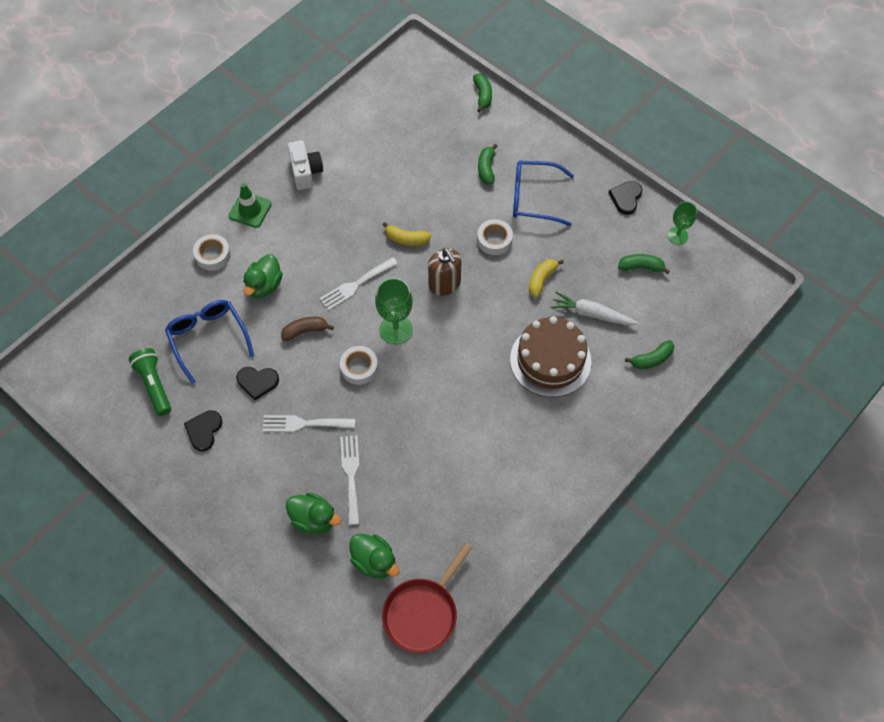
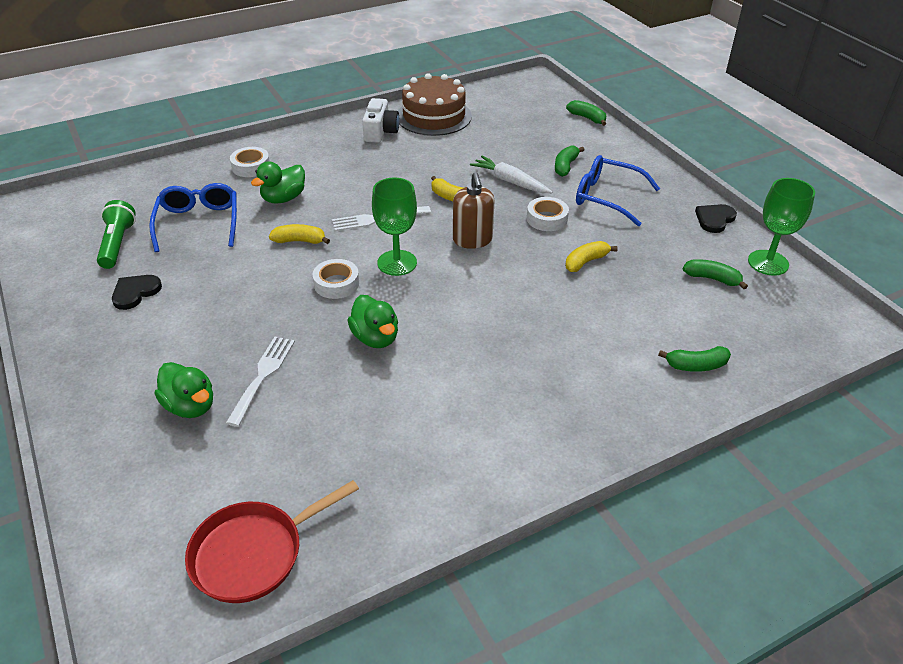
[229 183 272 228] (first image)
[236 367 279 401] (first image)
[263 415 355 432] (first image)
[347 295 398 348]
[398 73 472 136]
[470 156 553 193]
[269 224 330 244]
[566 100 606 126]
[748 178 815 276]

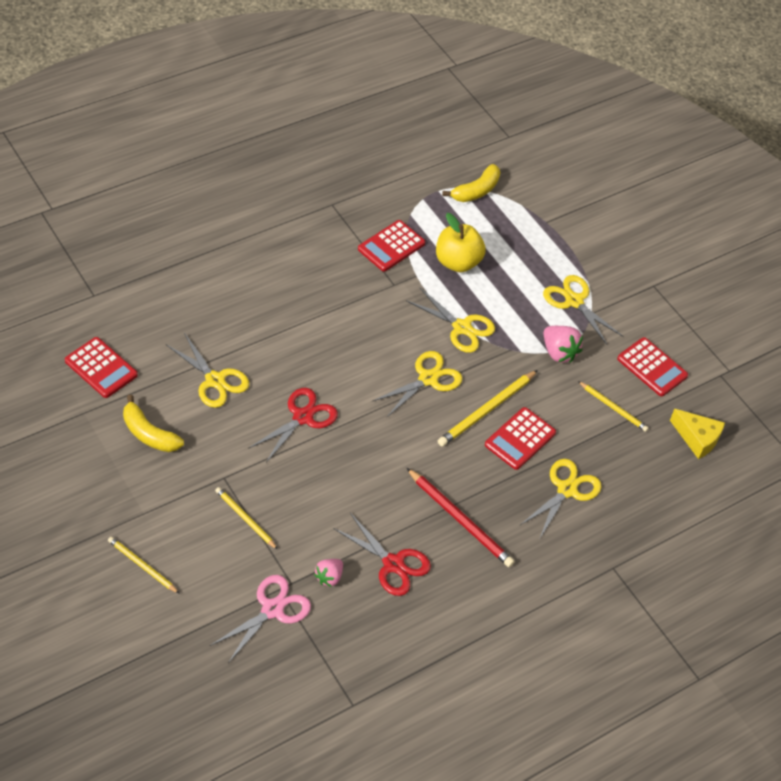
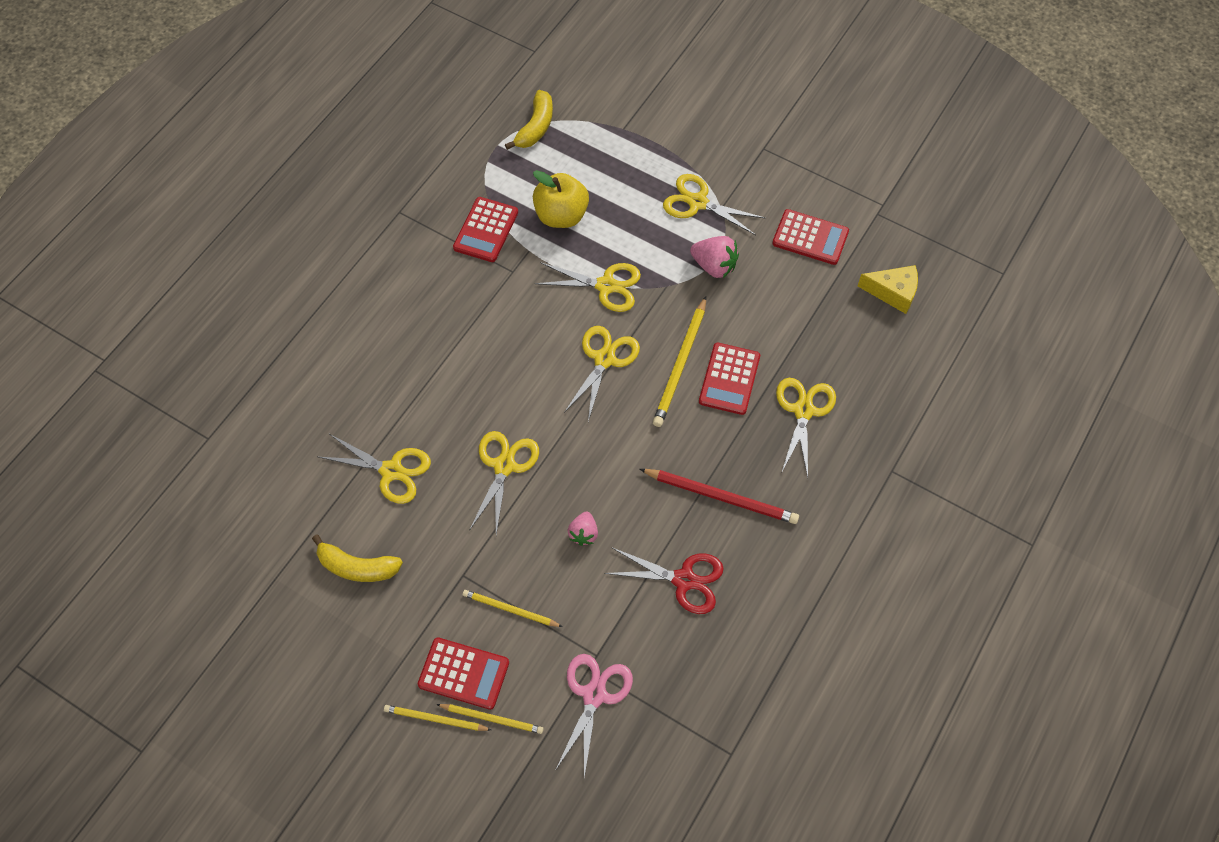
[418 637 509 710]
[568 511 598 546]
[436 704 544 734]
[469 431 539 535]

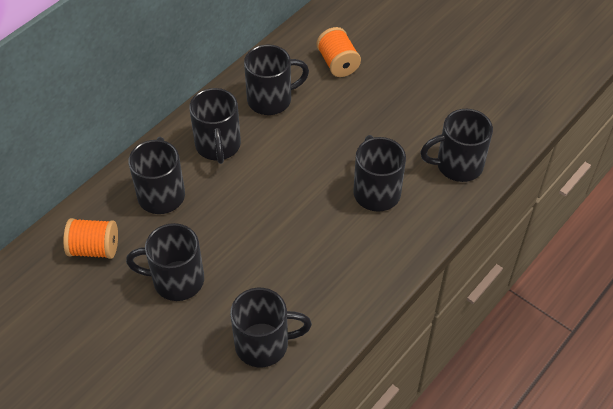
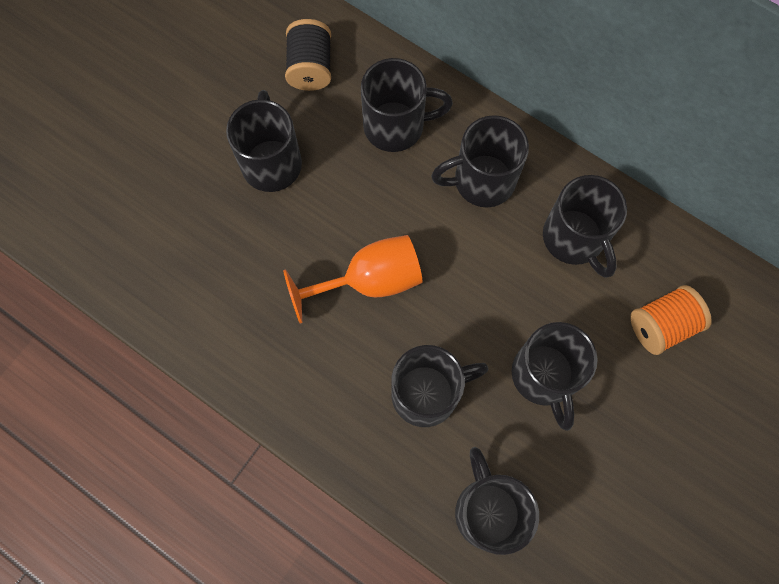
[283 235 422 324]
[512 322 598 431]
[285 19 331 91]

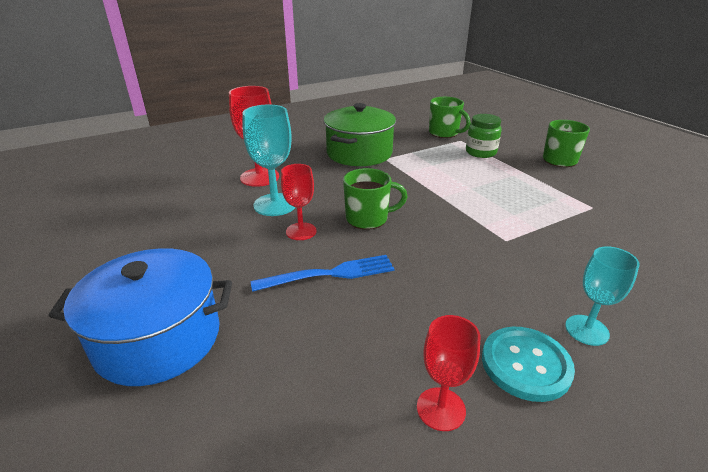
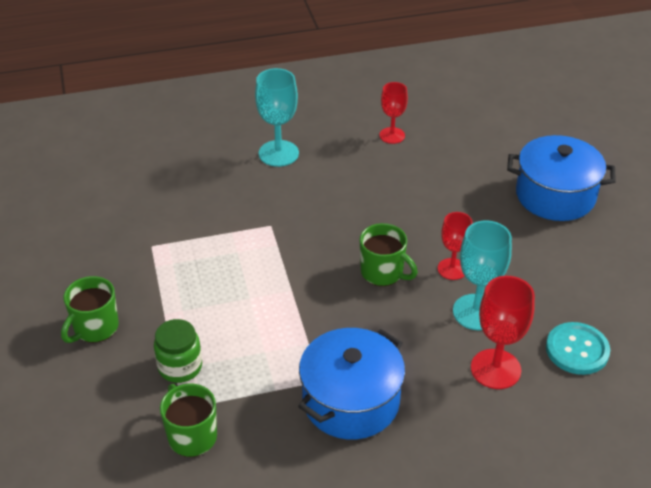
[251 255 394 292] (first image)
[546 322 610 375]
[298 328 405 440]
[360 223 418 286]
[255 68 299 167]

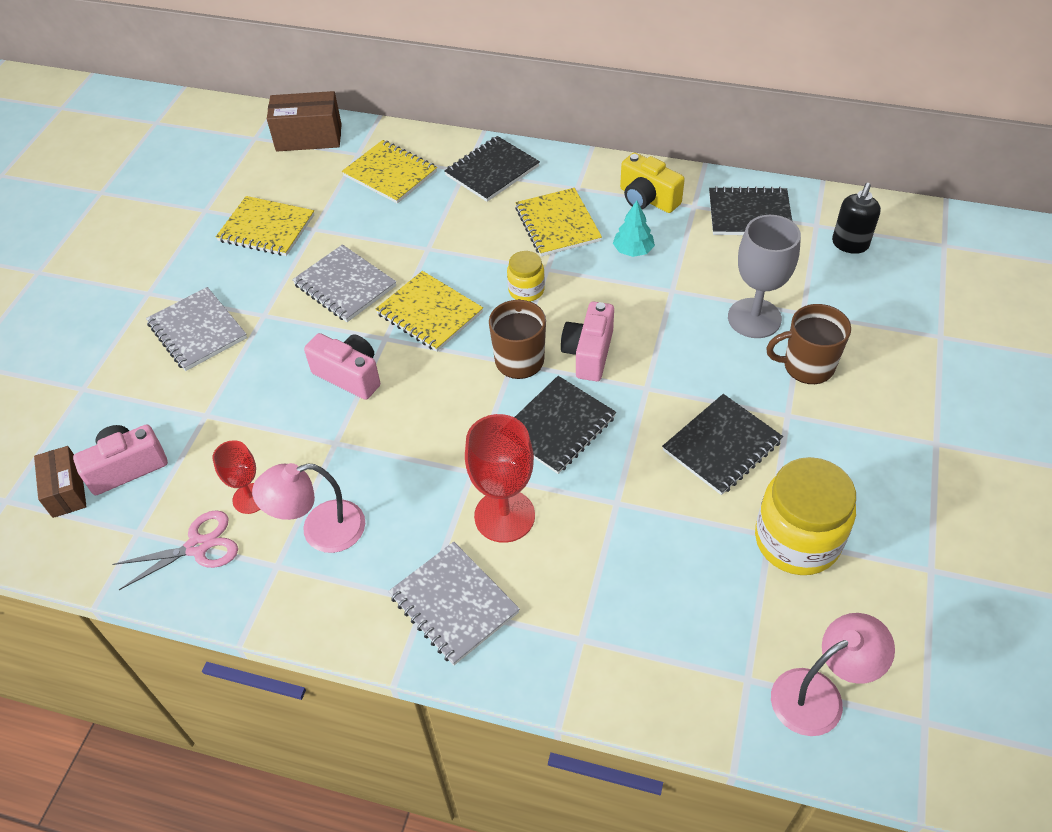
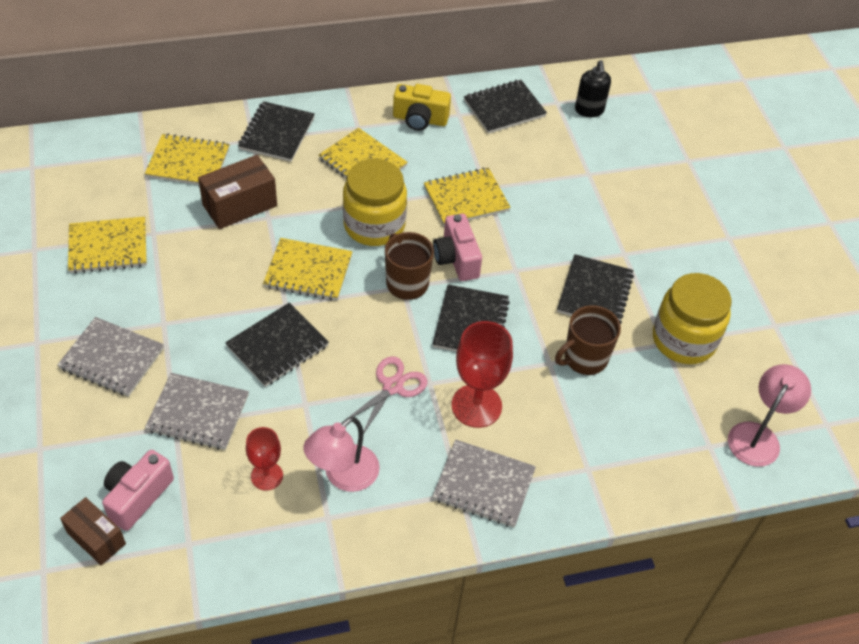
[613 201 655 257] (first image)
[728 215 801 338] (first image)
[424 168 511 226]
[342 356 427 434]
[198 155 277 229]
[145 373 249 450]
[555 305 621 375]
[225 303 329 387]
[343 159 407 246]

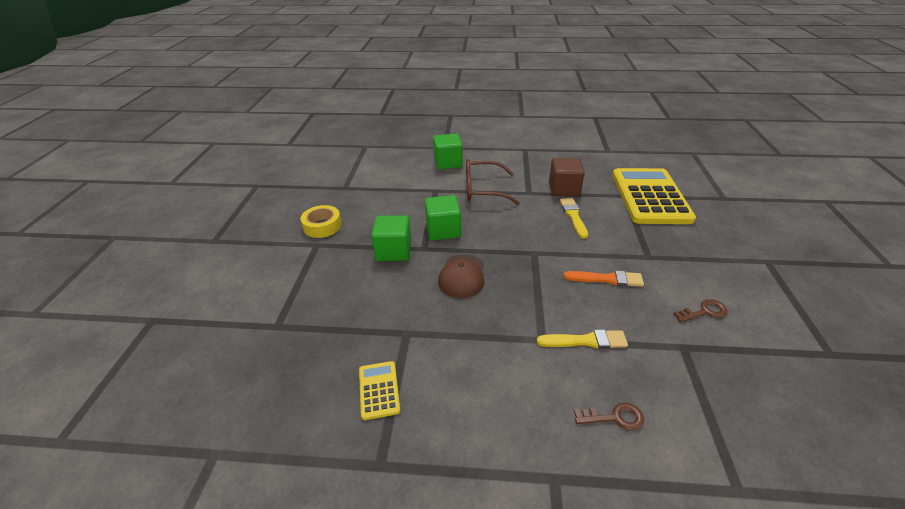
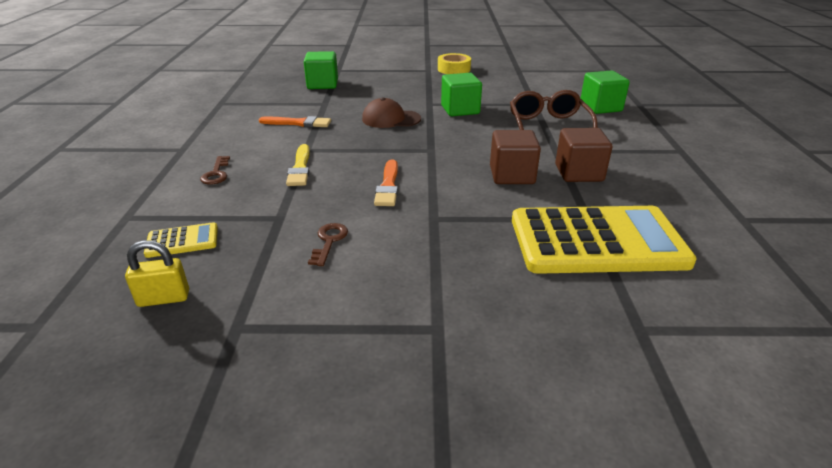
[125 240 189 307]
[259 116 331 127]
[144 222 218 258]
[304 51 338 89]
[490 130 541 184]
[308 223 348 266]

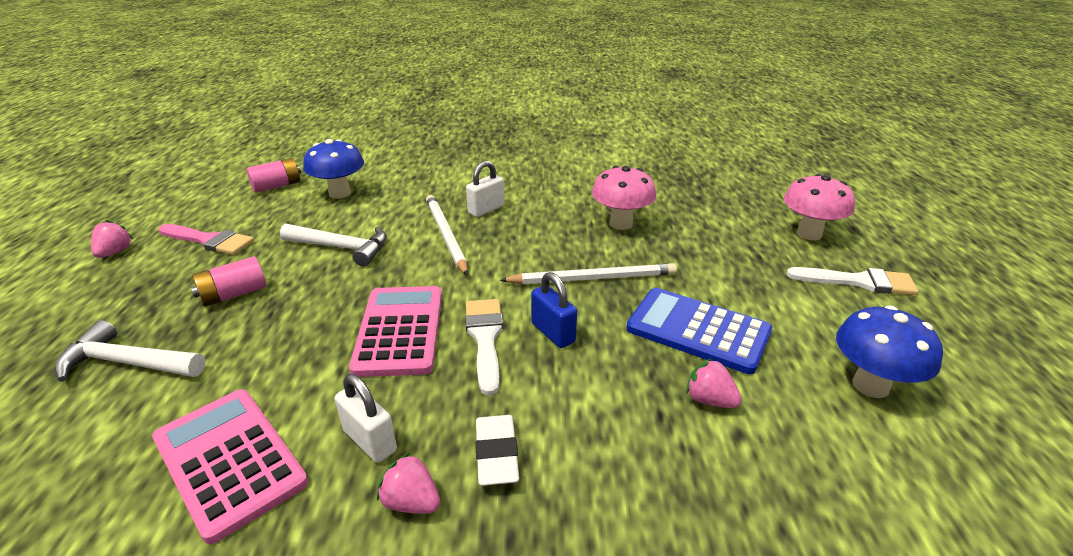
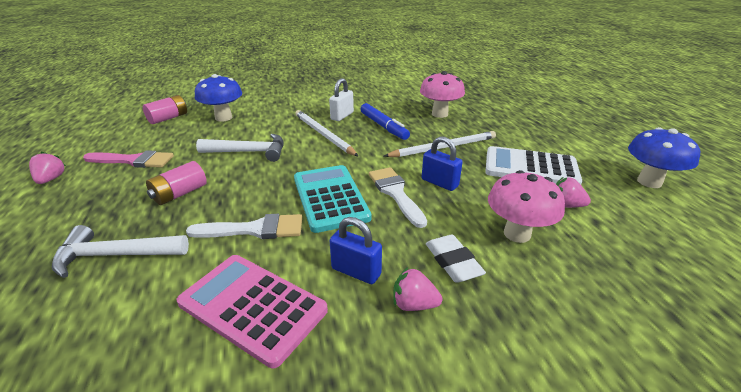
[361 103 410 140]
[488 170 565 243]
[186 214 302 239]
[330 217 382 284]
[294 165 372 233]
[485 146 582 185]

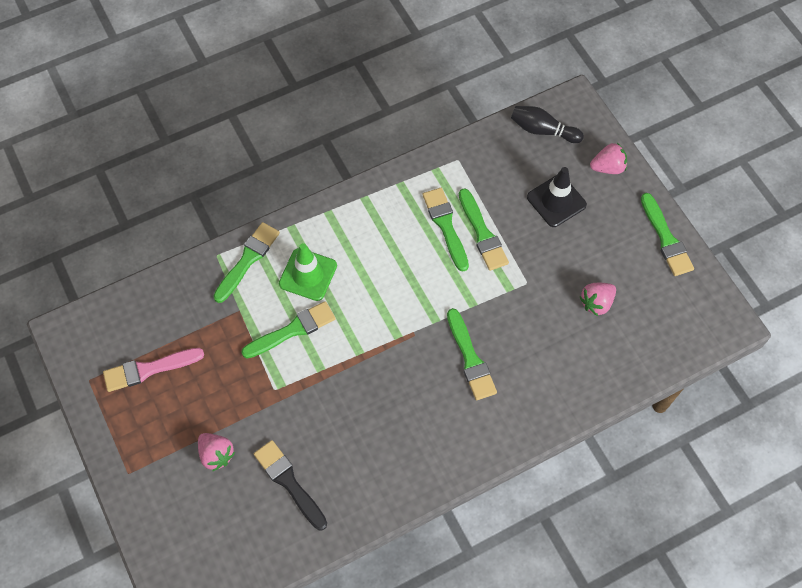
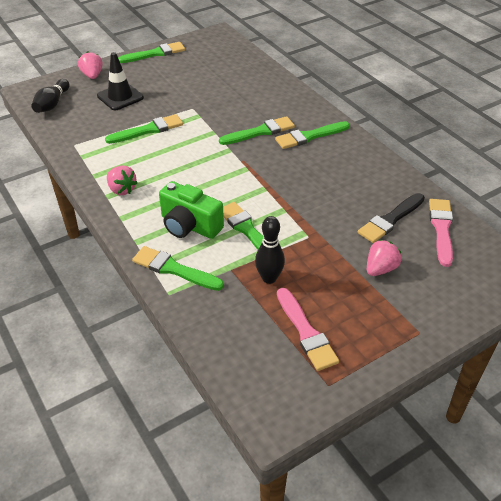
[255 216 285 284]
[429 199 453 267]
[275 121 350 149]
[107 166 138 195]
[159 181 224 239]

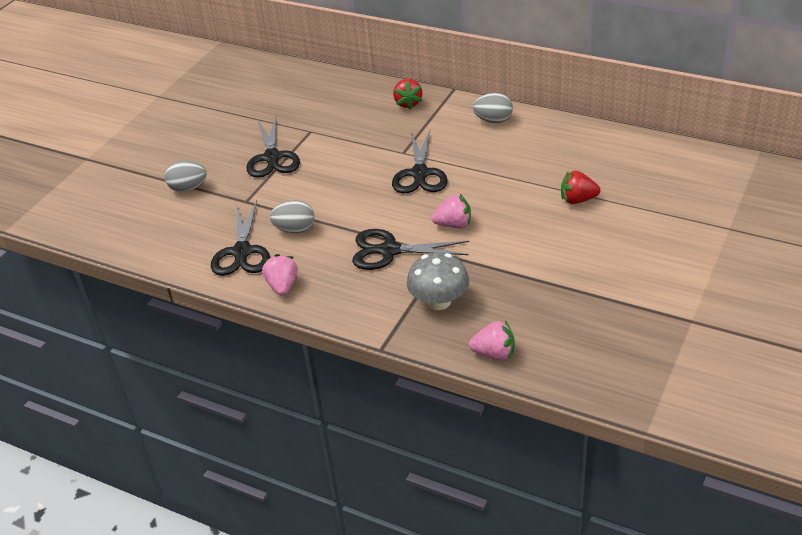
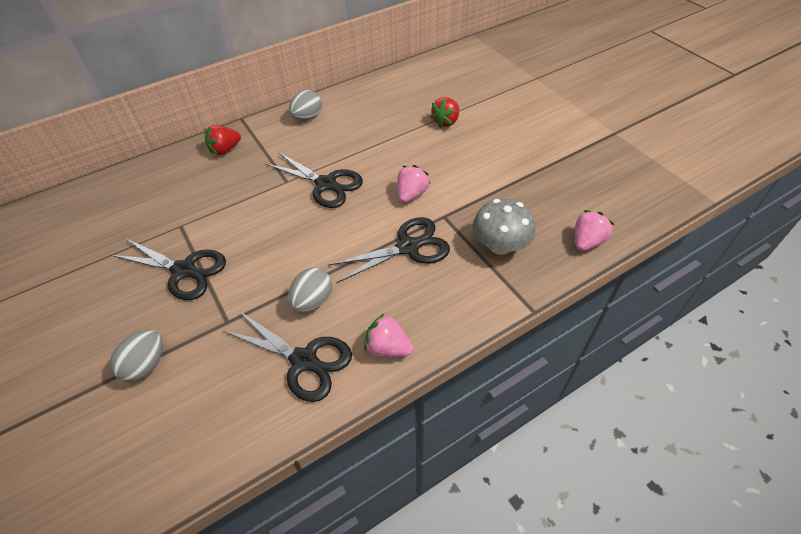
[328 217 450 283]
[205 125 241 155]

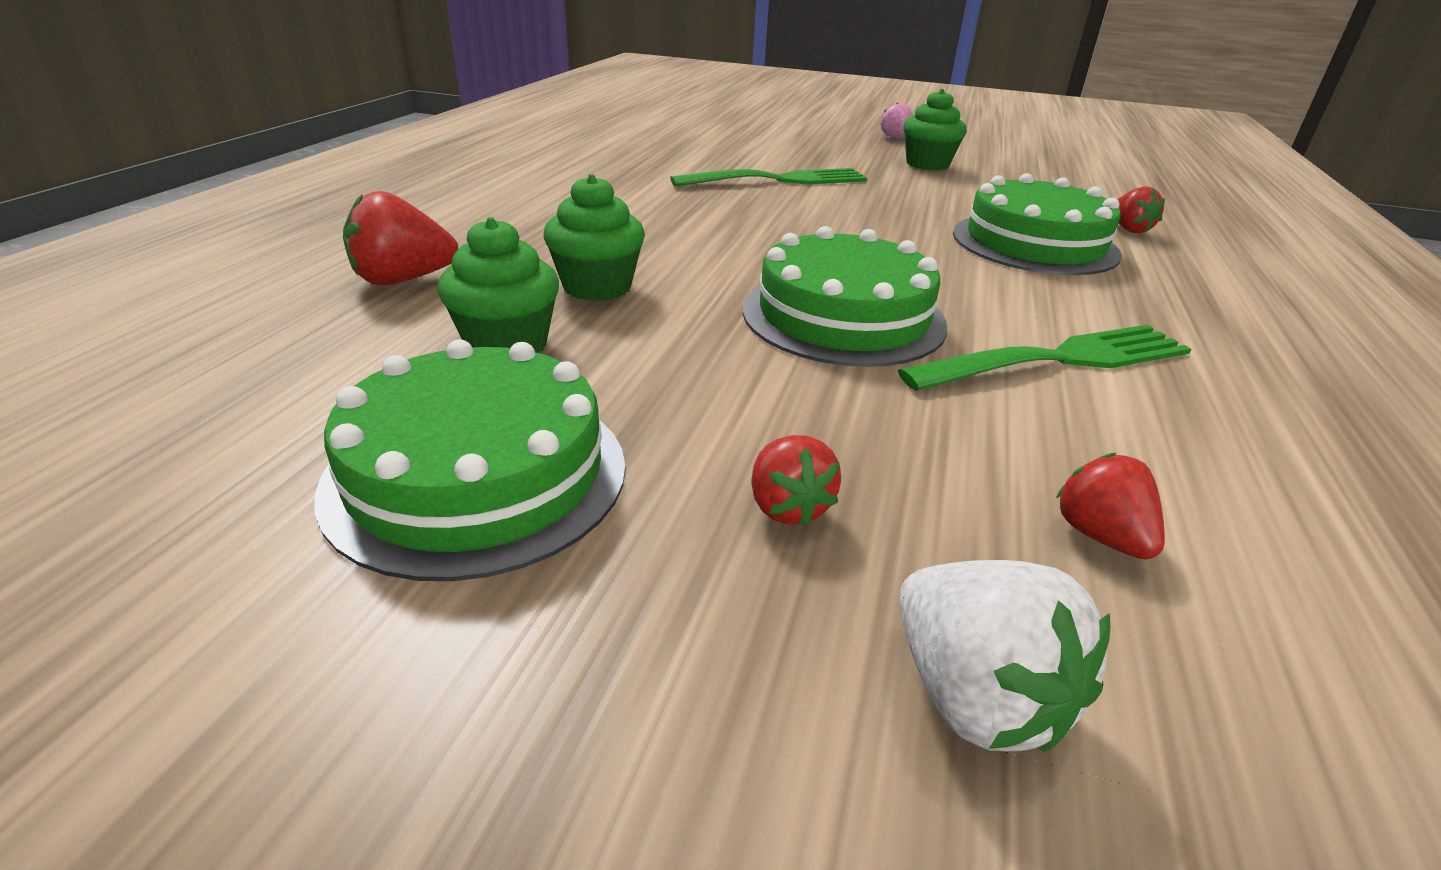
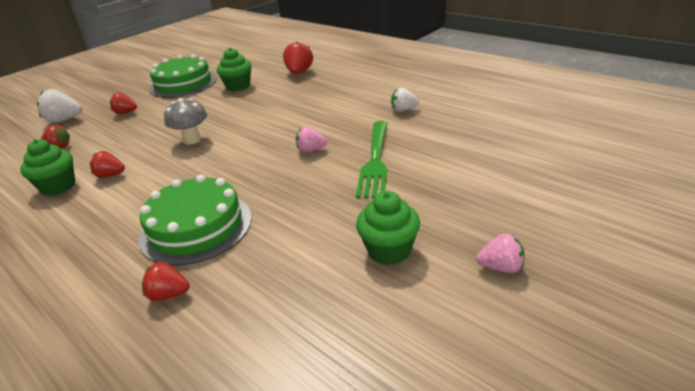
[296 126 327 153]
[391 87 419 112]
[20 139 75 196]
[164 98 207 145]
[90 151 125 178]

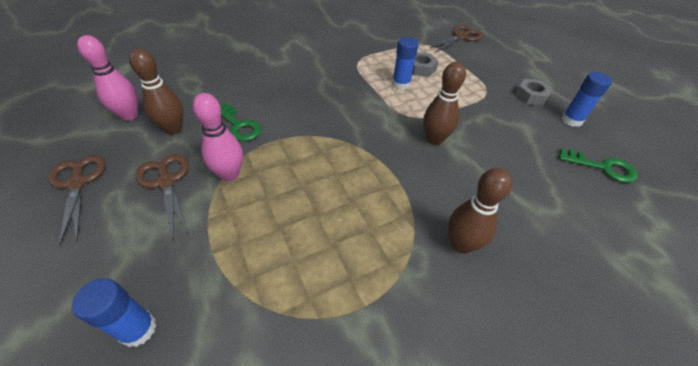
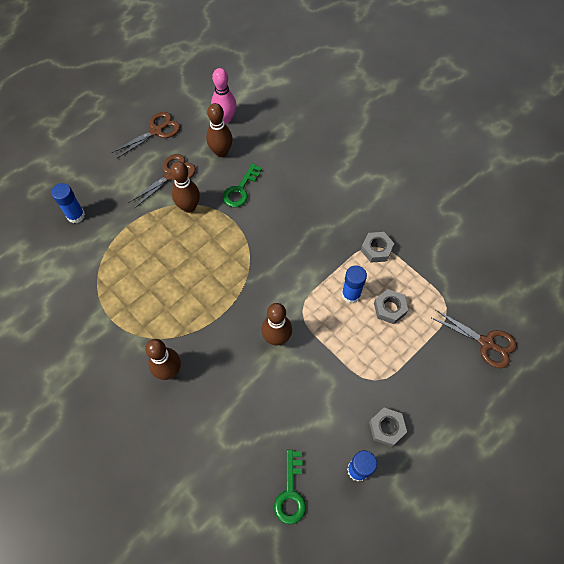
[361 232 394 263]
[171 162 200 213]

